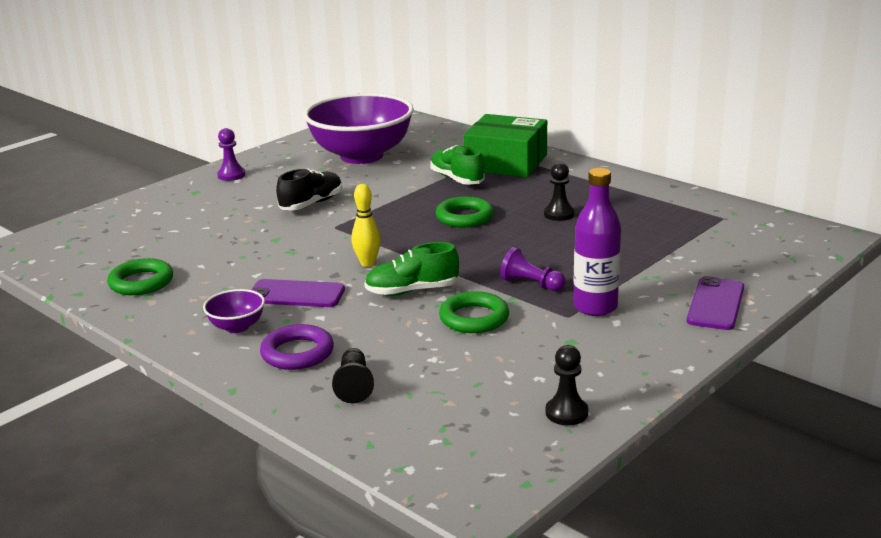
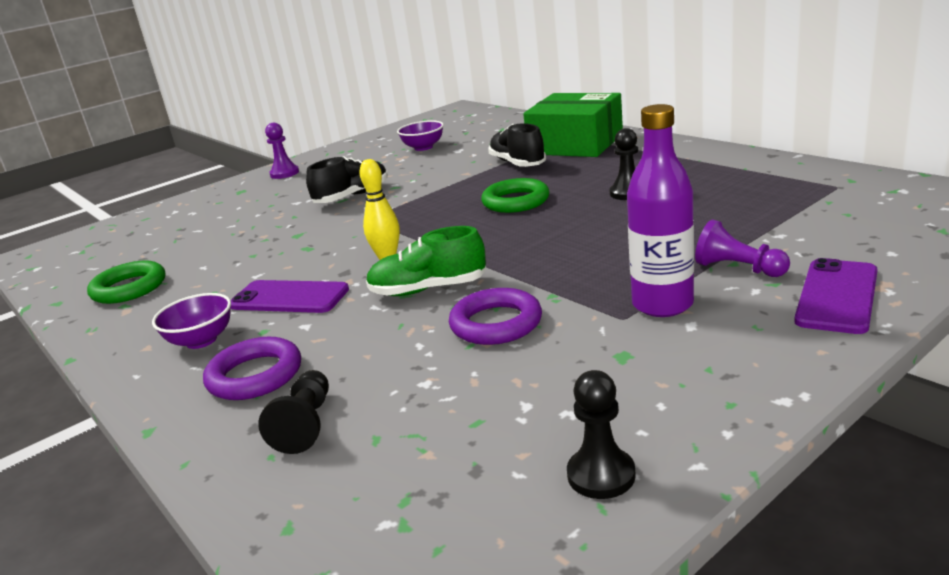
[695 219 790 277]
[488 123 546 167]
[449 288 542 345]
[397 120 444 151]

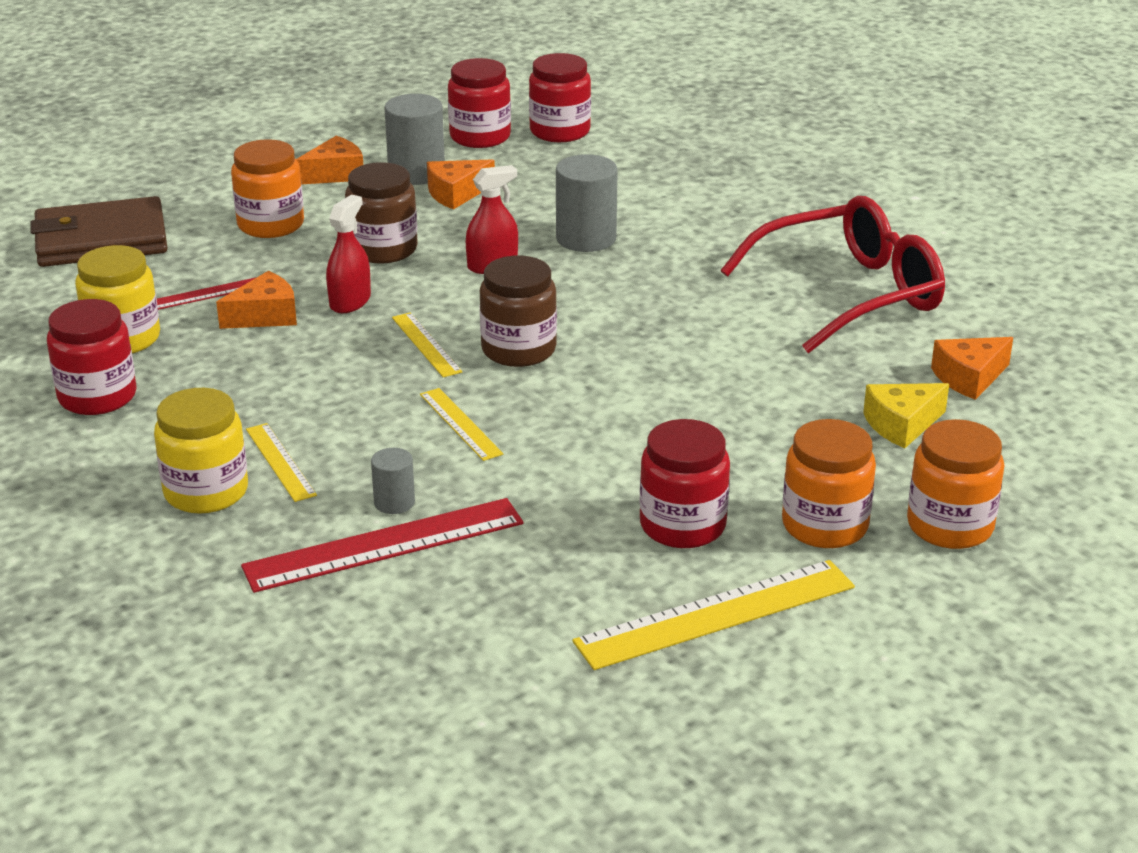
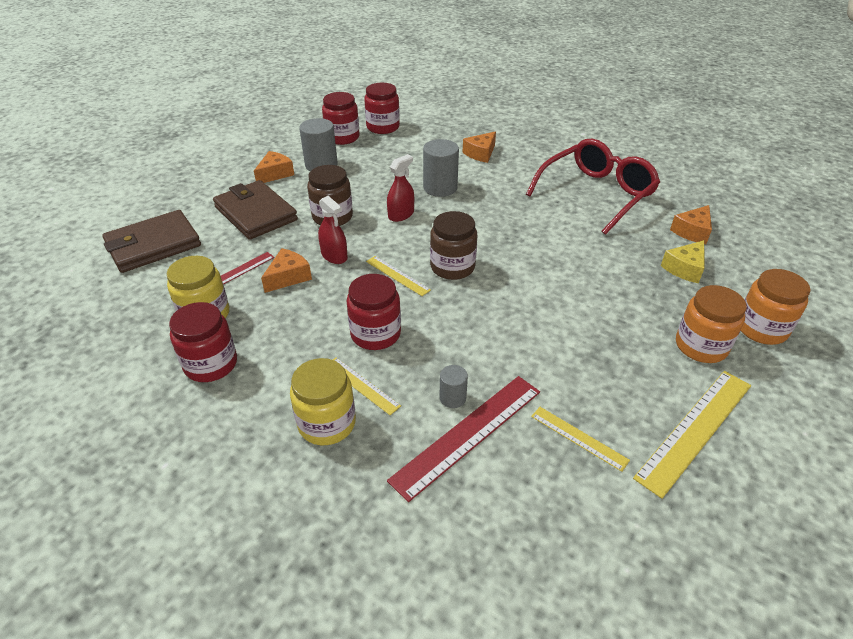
[531 407 630 472]
[463 131 496 163]
[346 274 401 350]
[213 180 298 240]
[318 196 348 264]

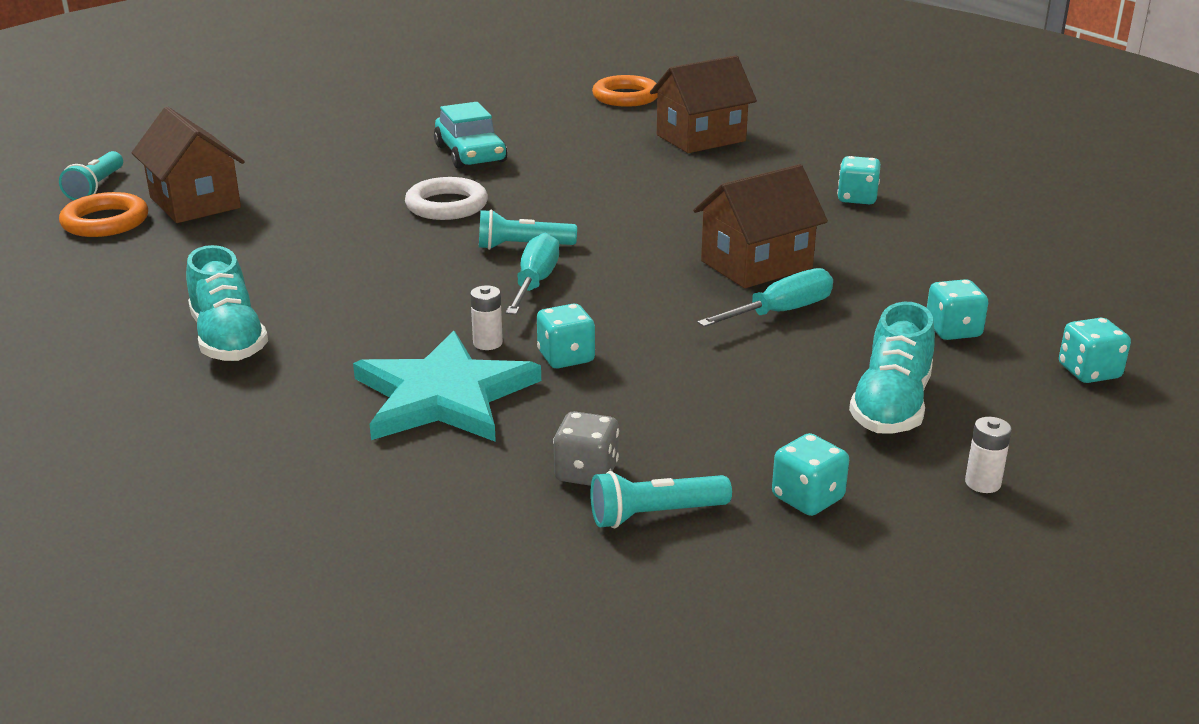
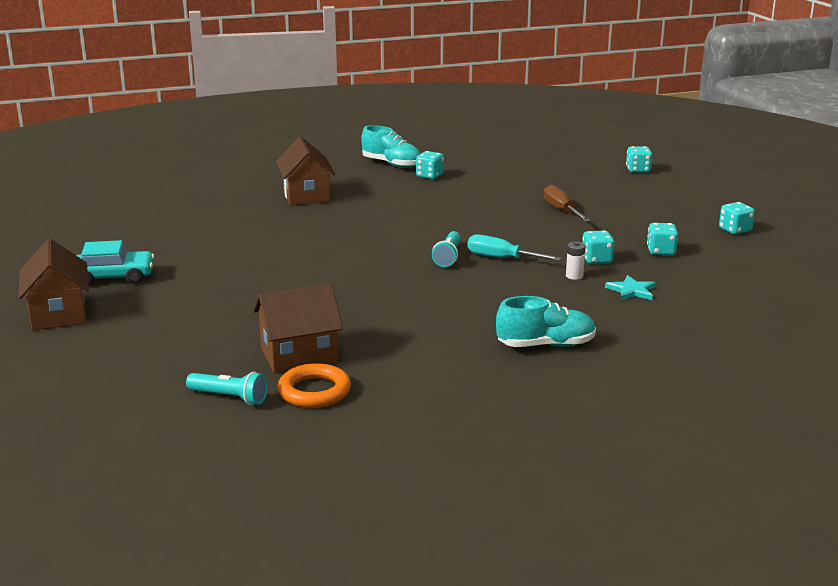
[405 177 488 220] (first image)
[553 411 619 486] (first image)
[590 471 732 528] (first image)
[592 75 657 107] (first image)
[965 417 1012 493] (first image)
[76 240 155 286]
[18 239 89 330]
[361 125 420 168]
[647 223 678 255]
[543 185 591 222]
[605 275 656 301]

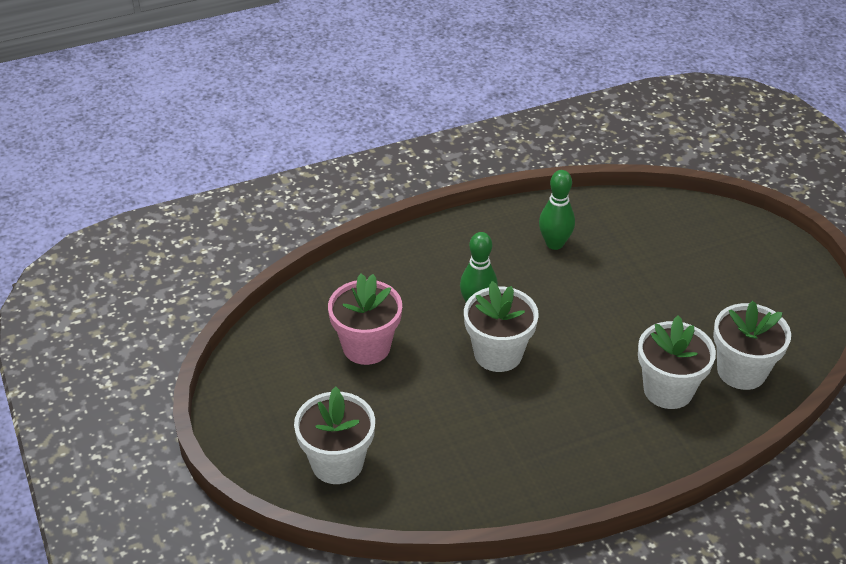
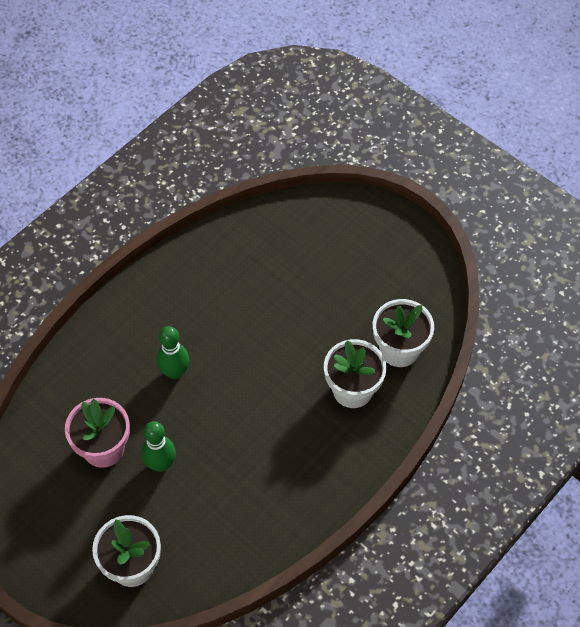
[464 281 539 372] (first image)
[142 421 176 472]

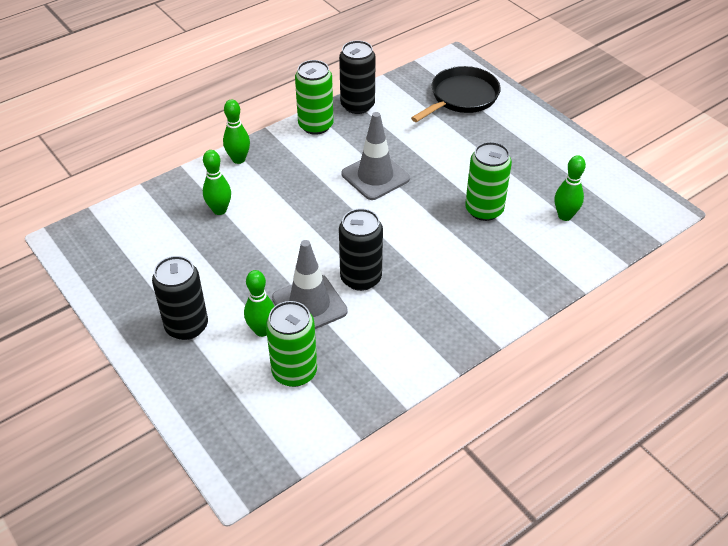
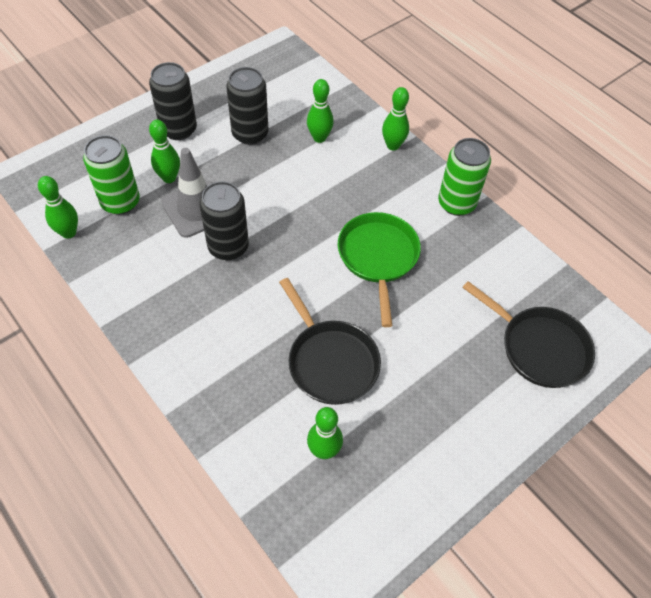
[38 176 78 239]
[226 67 268 145]
[338 212 421 327]
[279 278 381 405]

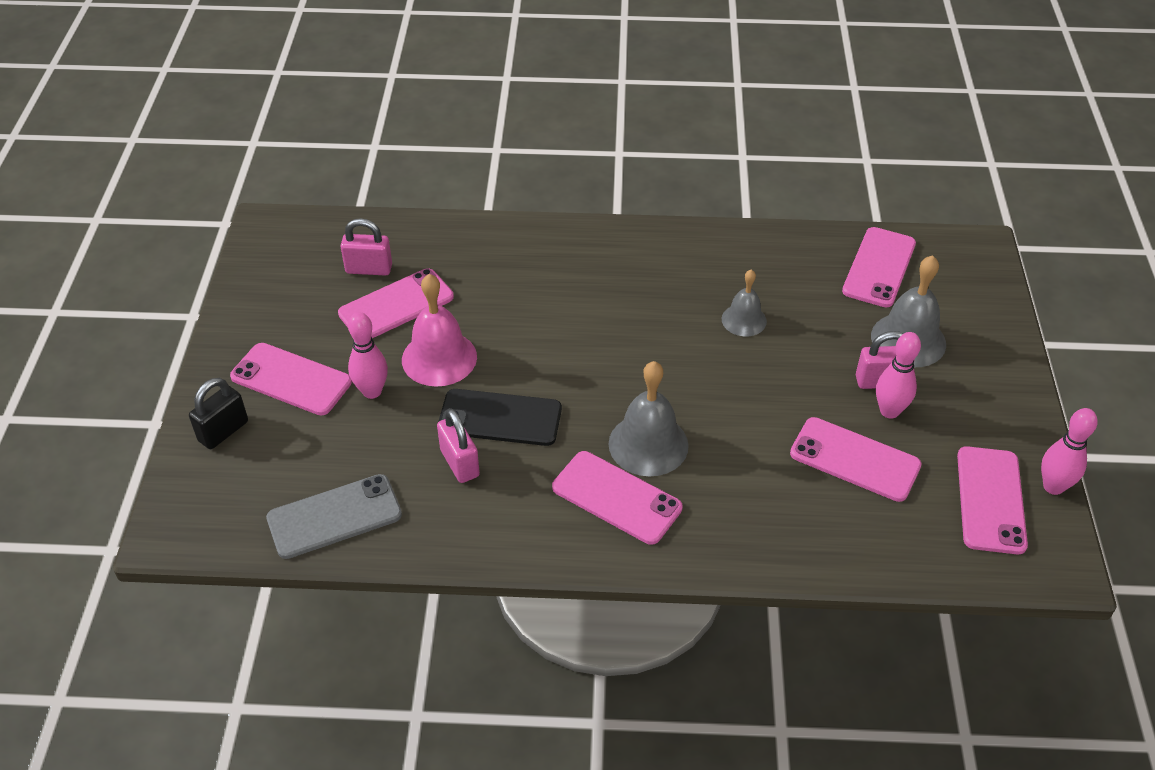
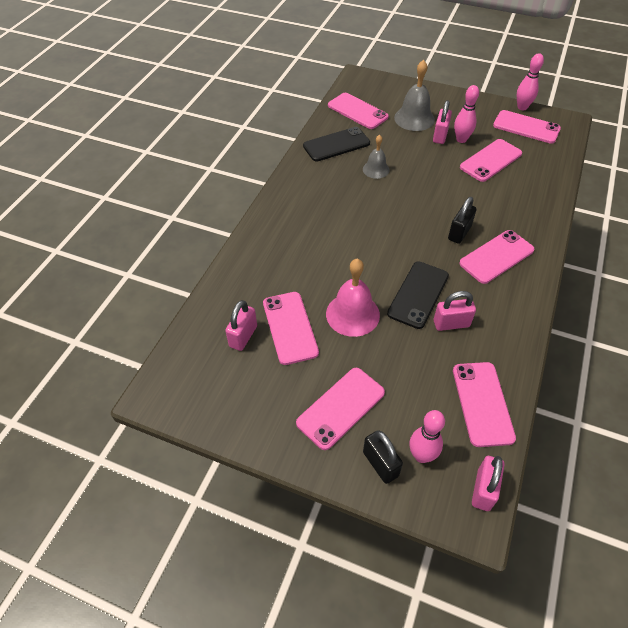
[303 127 370 162]
[472 456 505 511]
[410 410 445 463]
[448 197 476 244]
[453 362 516 447]

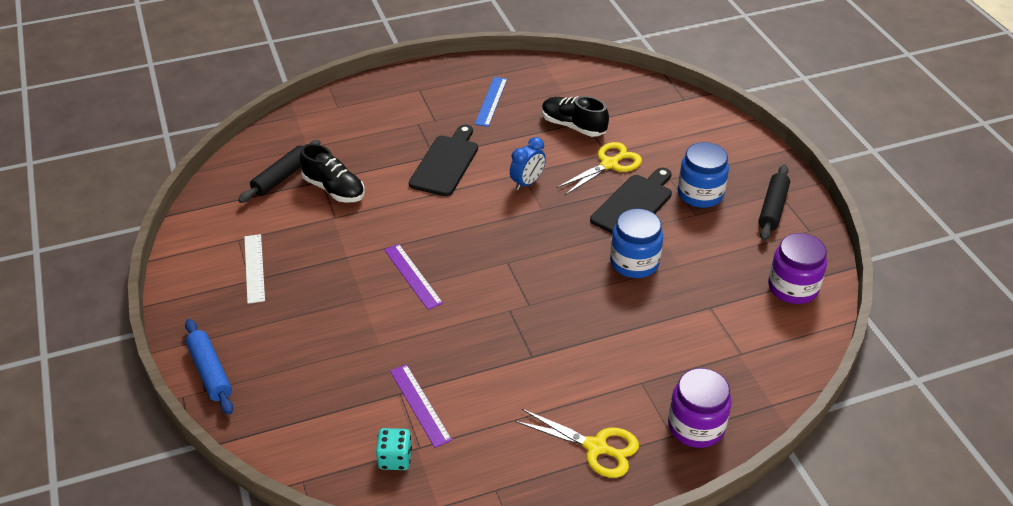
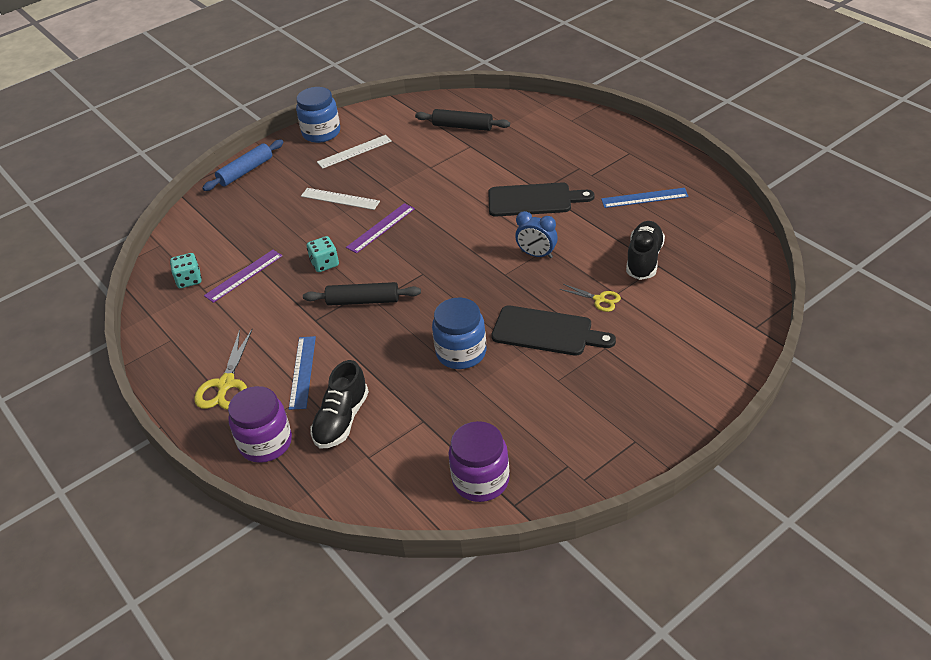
[289 336 316 410]
[301 188 380 210]
[307 236 339 272]
[310 360 369 448]
[296 87 340 143]
[303 282 421 306]
[559 284 621 312]

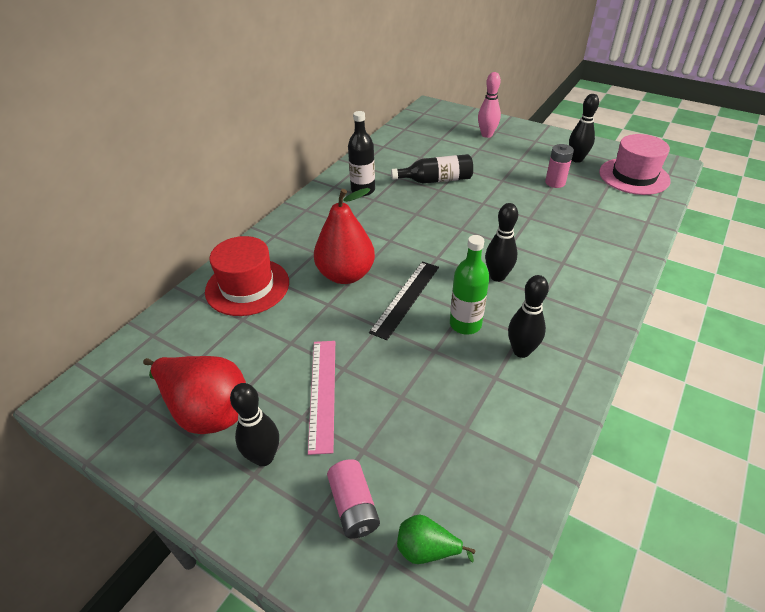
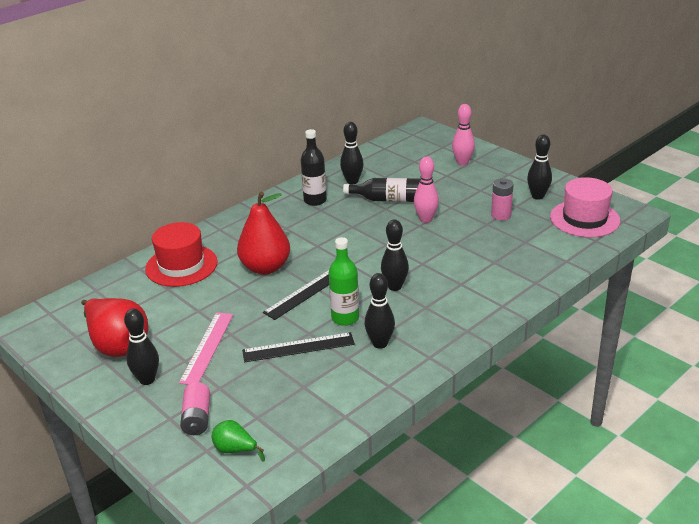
[242 332 355 362]
[340 122 364 184]
[414 157 439 223]

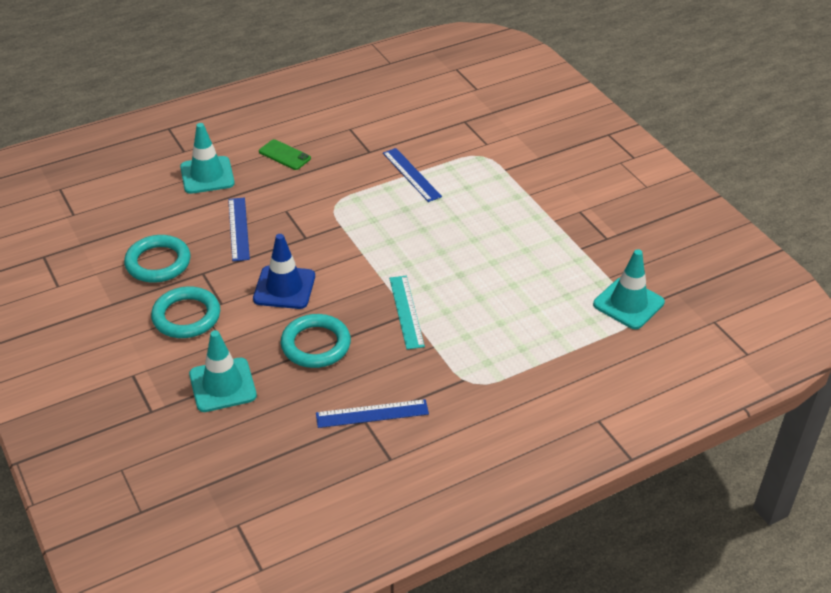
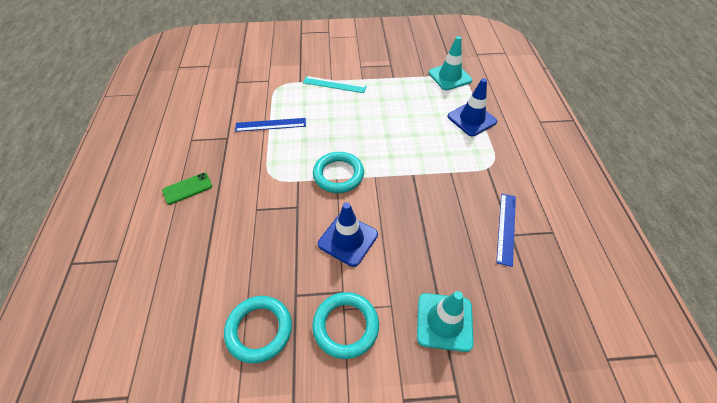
[180 123 235 194] (first image)
[228 197 250 261] (first image)
[448 78 497 136]
[313 152 364 193]
[303 76 367 93]

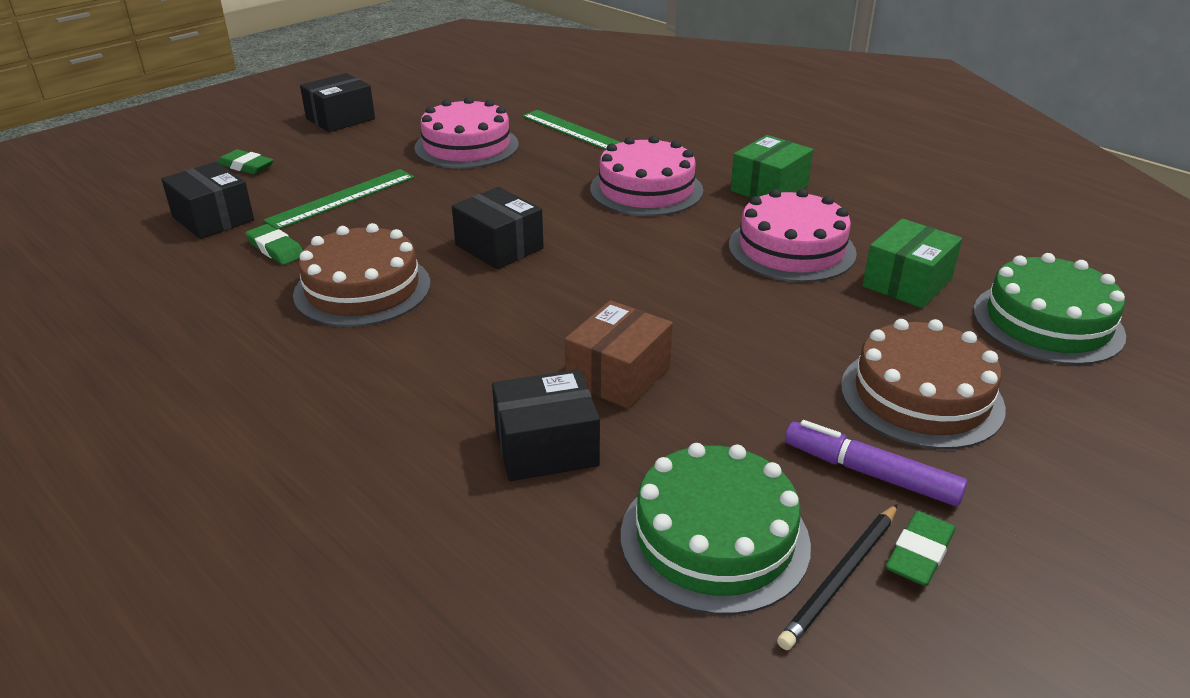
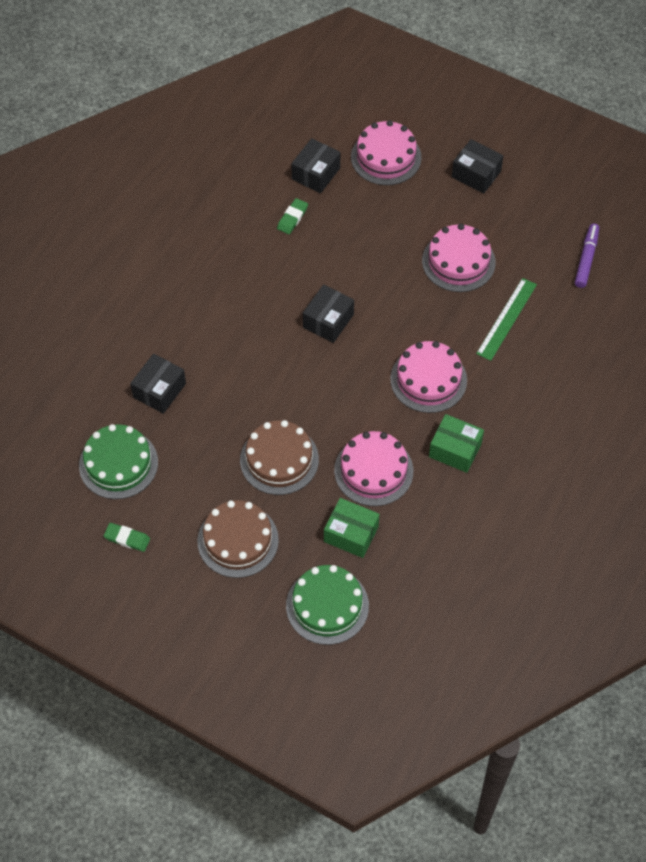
[264 169 414 230] (first image)
[565 300 673 409] (first image)
[777 504 898 650] (first image)
[240 420 319 495]
[575 224 599 288]
[351 120 422 185]
[130 354 186 414]

